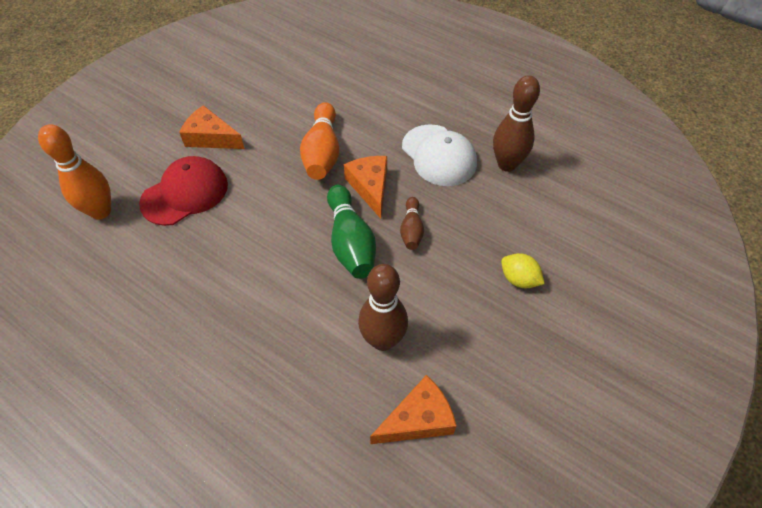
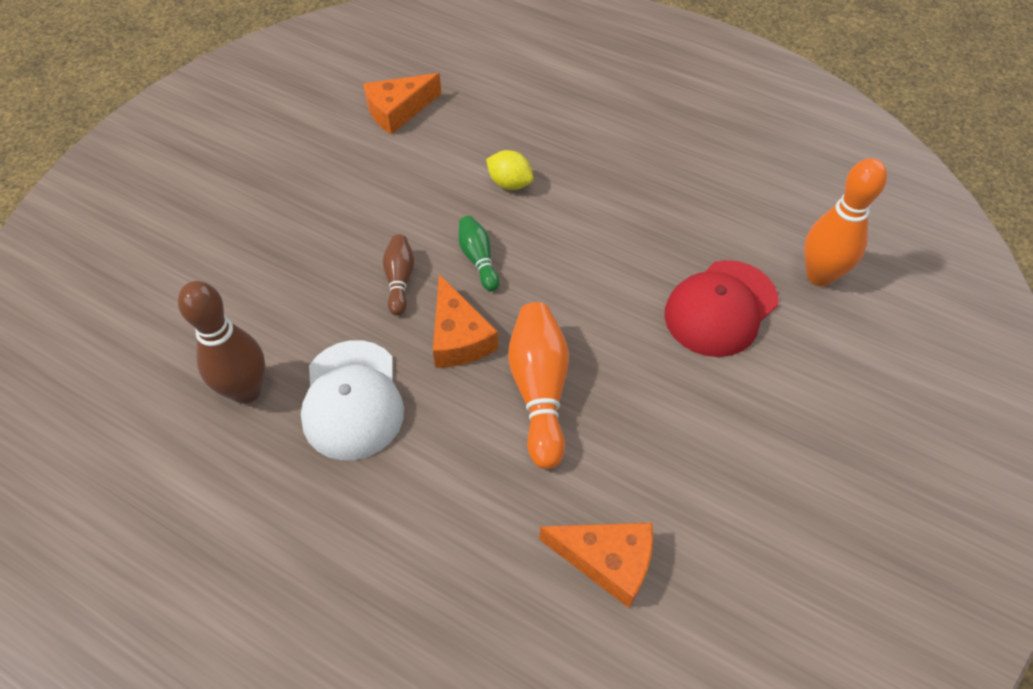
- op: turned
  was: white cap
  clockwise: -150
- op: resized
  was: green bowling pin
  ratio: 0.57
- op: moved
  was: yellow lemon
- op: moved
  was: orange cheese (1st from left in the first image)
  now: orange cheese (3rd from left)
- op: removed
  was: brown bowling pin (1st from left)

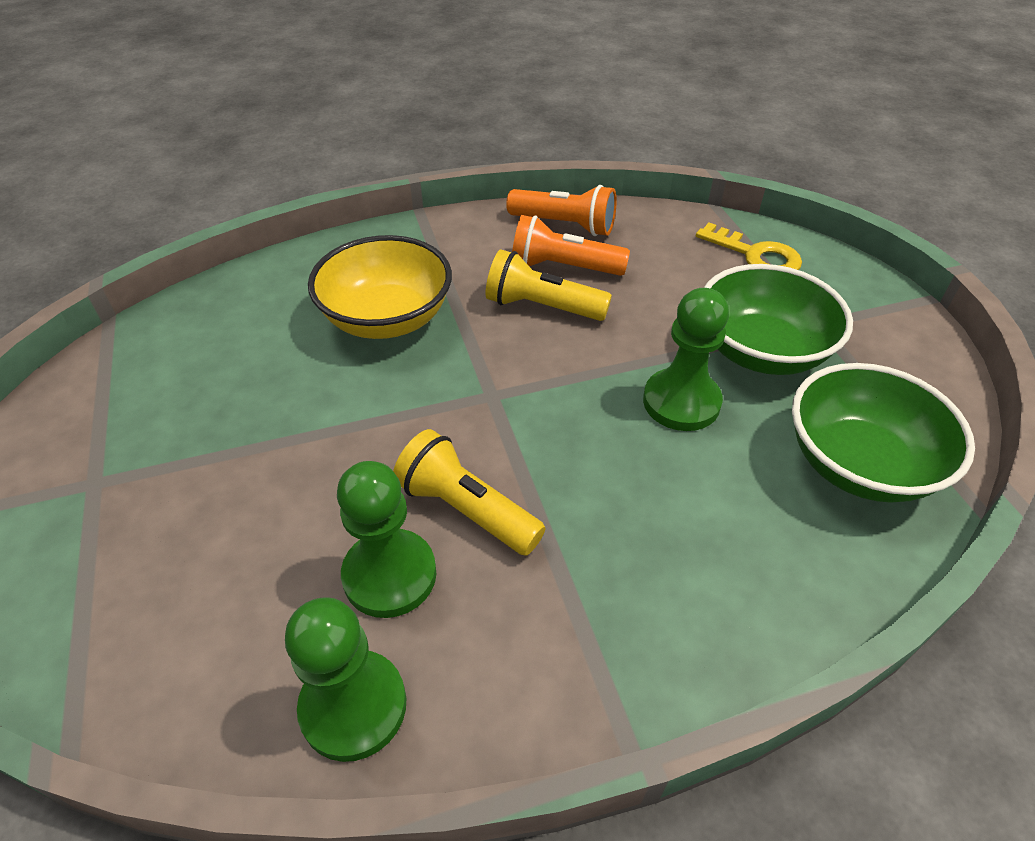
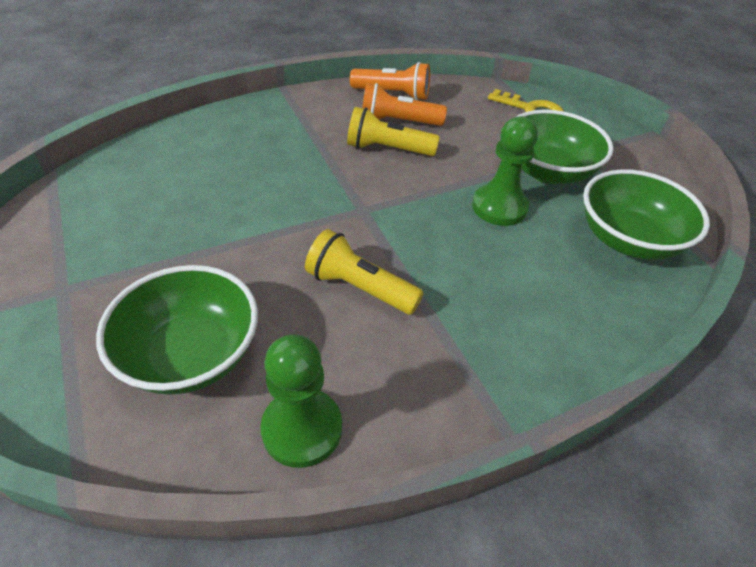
- op: added
  now: green bowl (1st from left)
- op: removed
  was: yellow bowl
- op: removed
  was: green pawn (2nd from left)

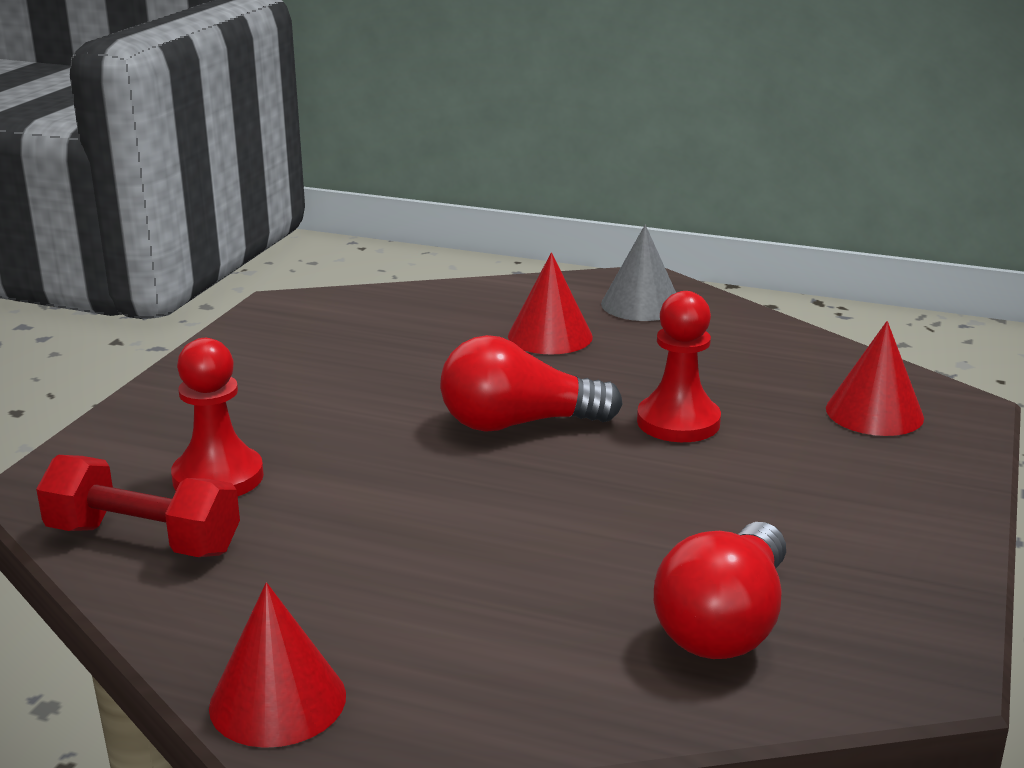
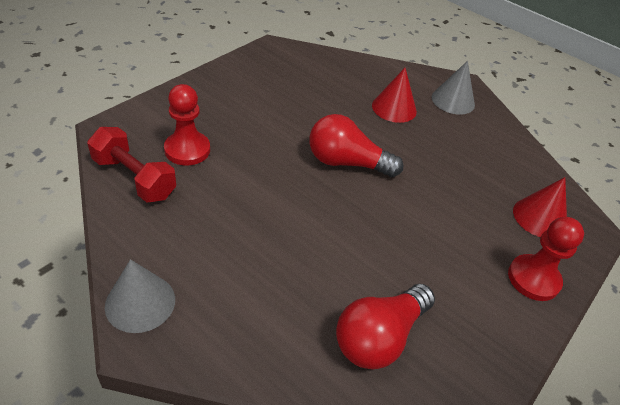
- op: recoloured
  was: red cone (1st from left)
  now: grey cone (1st from left)
- op: moved
  was: red pawn (2nd from left)

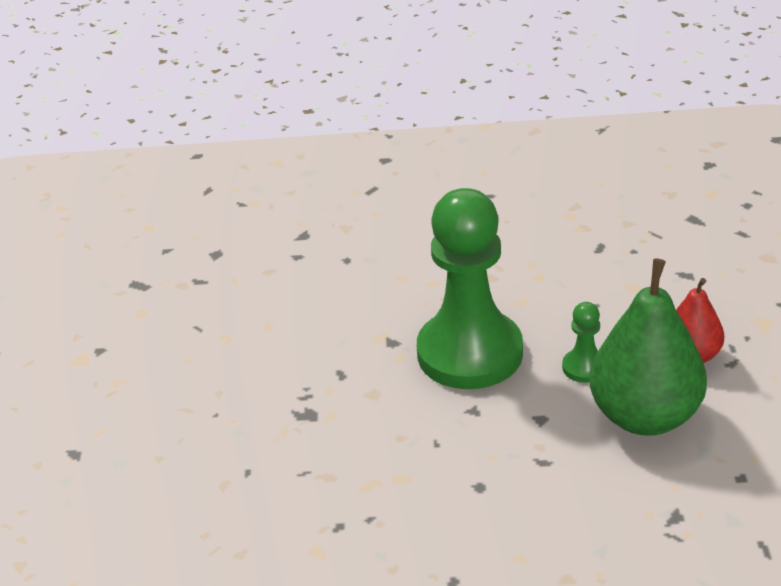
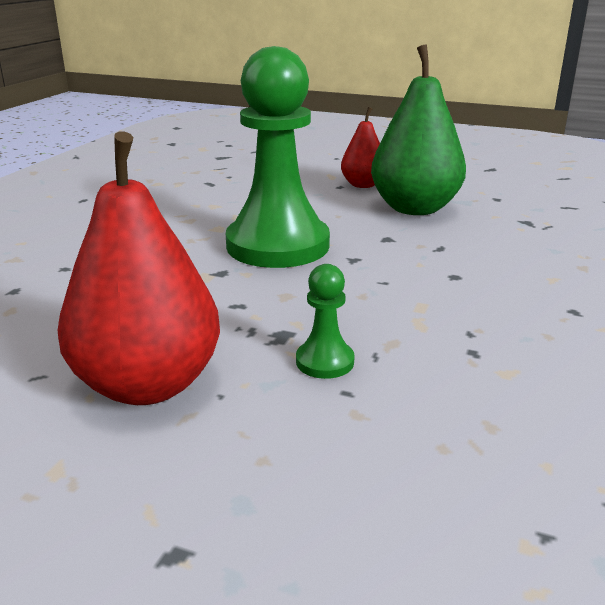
- op: added
  now: red pear (1st from left)
- op: moved
  was: green pawn (2nd from left)

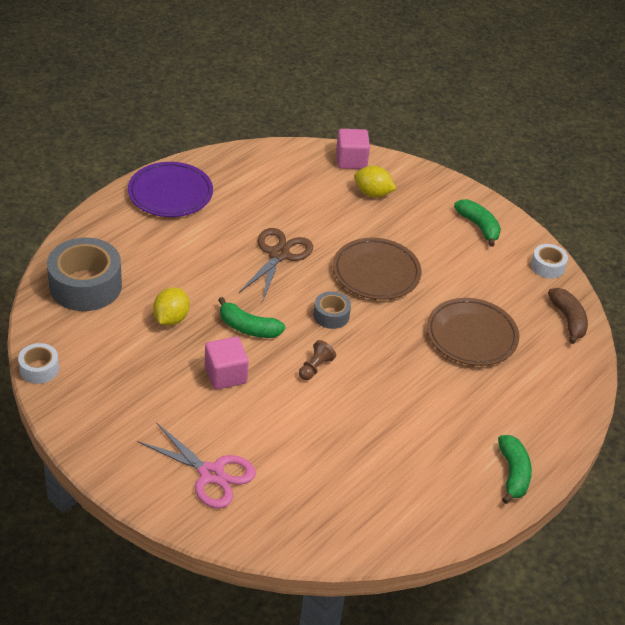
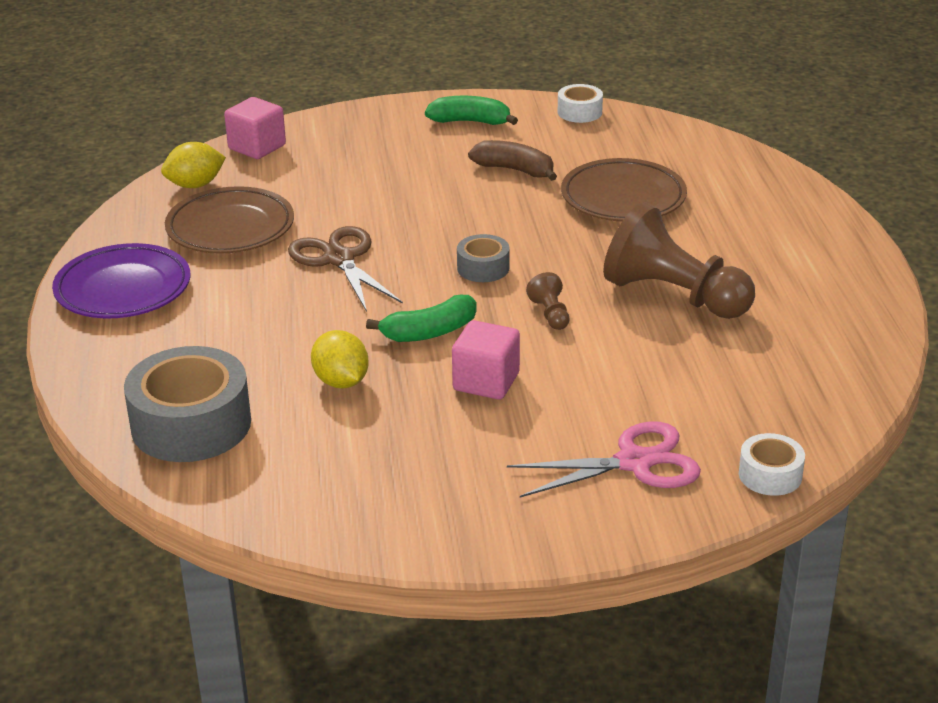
- op: moved
  was: yellow lemon (2nd from left in the first image)
  now: yellow lemon (1st from left)
- op: moved
  was: brown plate (1st from left)
- op: moved
  was: brown banana
- op: added
  now: brown pawn (2nd from left)
- op: moved
  was: white tape (1st from left in the first image)
  now: white tape (2nd from left)
- op: removed
  was: green banana (3rd from left)

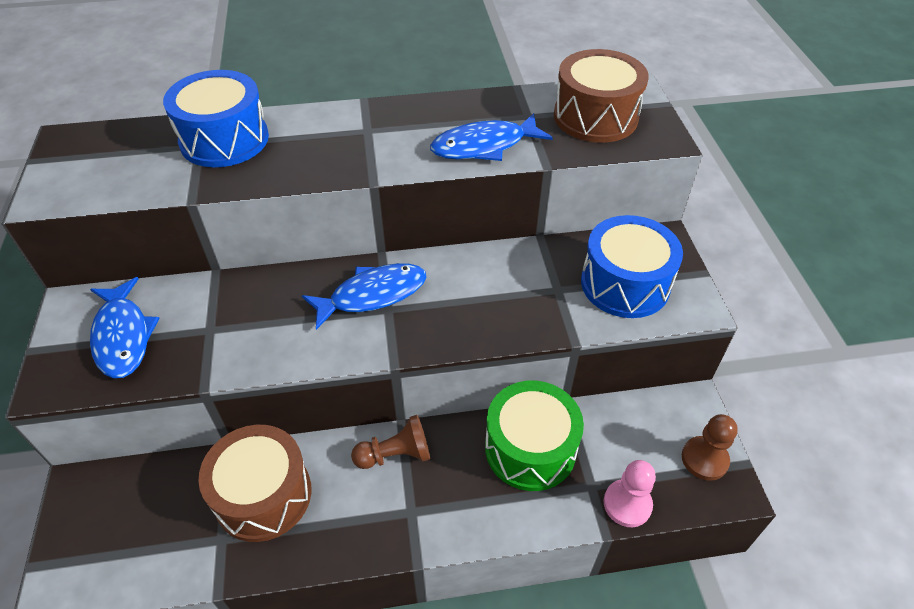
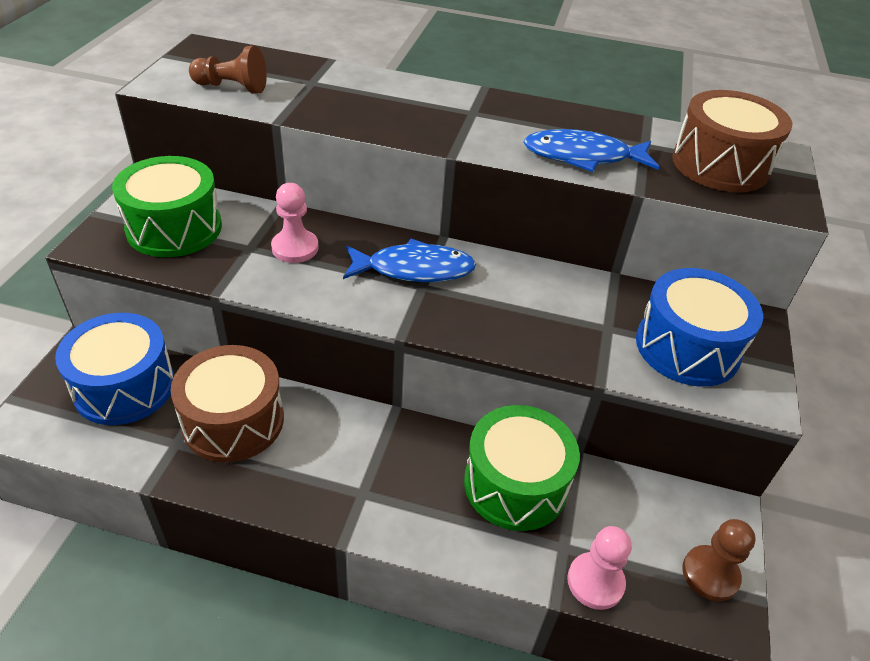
- op: moved
  was: blue drum (1st from left)
- op: replaced
  was: blue fish (1st from left)
  now: green drum (1st from left)
- op: moved
  was: brown pawn (1st from left)
- op: added
  now: pink pawn (1st from left)

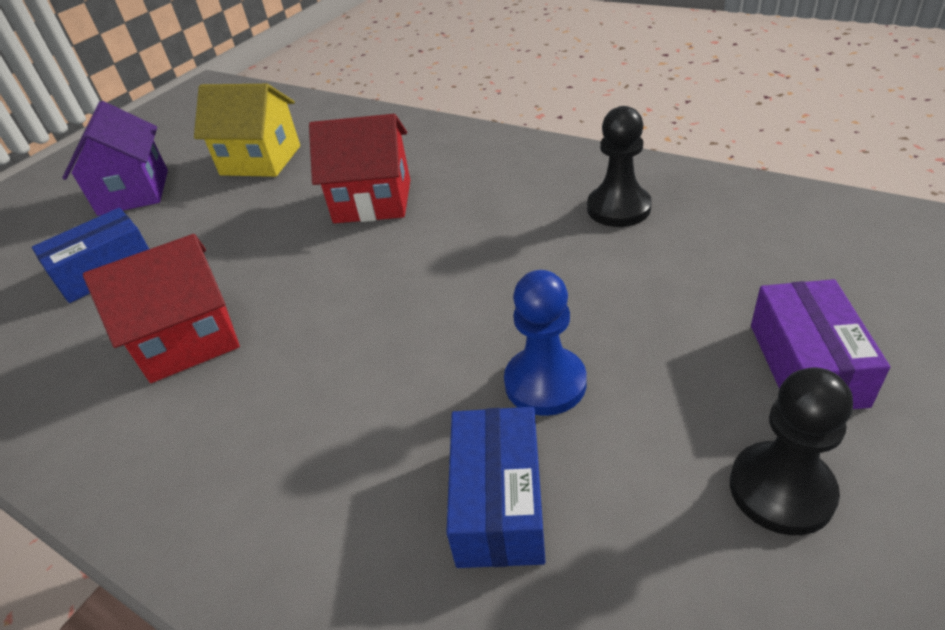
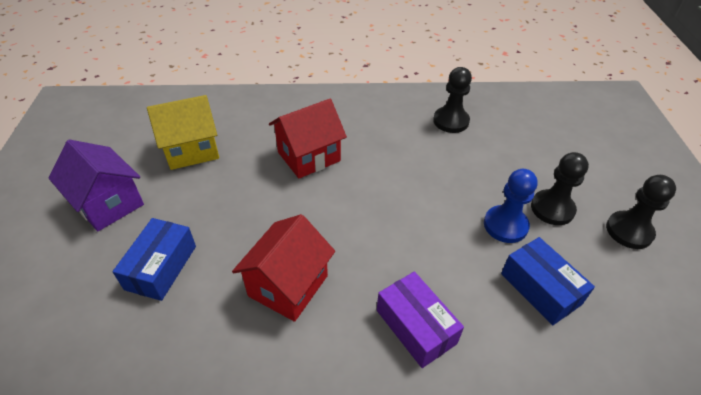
- op: moved
  was: purple box
- op: added
  now: black pawn (2nd from left)

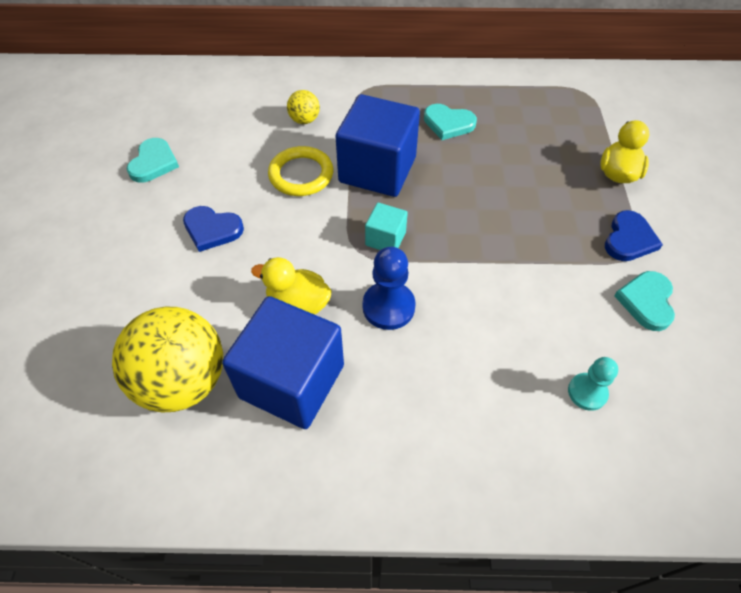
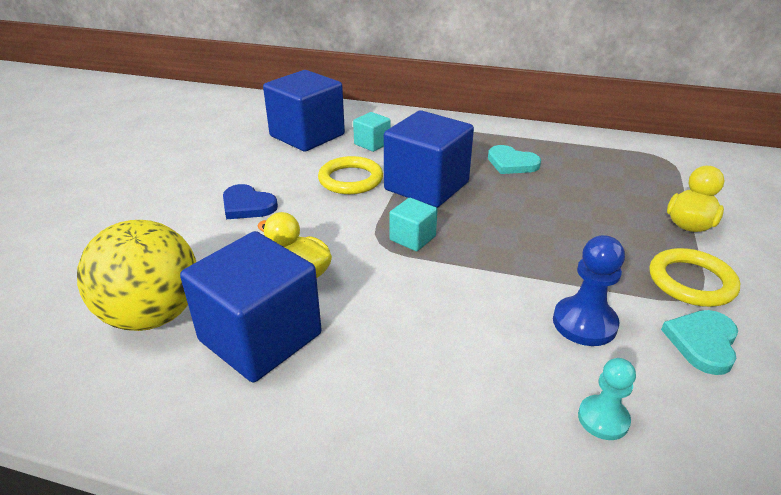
- op: added
  now: blue cube (2nd from left)
- op: replaced
  was: yellow ball (2nd from left)
  now: turquoise cube (1st from left)
- op: moved
  was: blue pawn
- op: replaced
  was: blue heart (2nd from left)
  now: yellow ring (2nd from left)
- op: removed
  was: turquoise heart (1st from left)

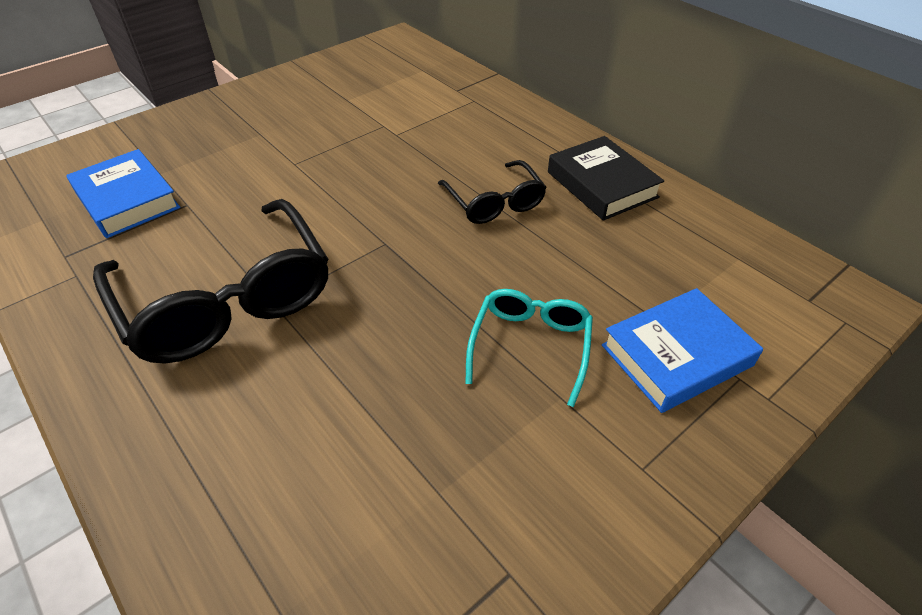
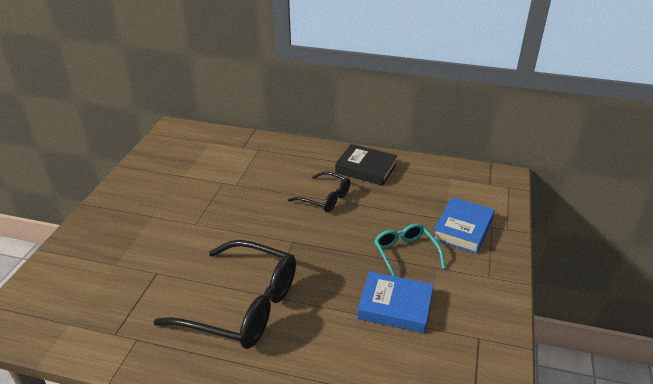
- op: moved
  was: blue book (1st from left)

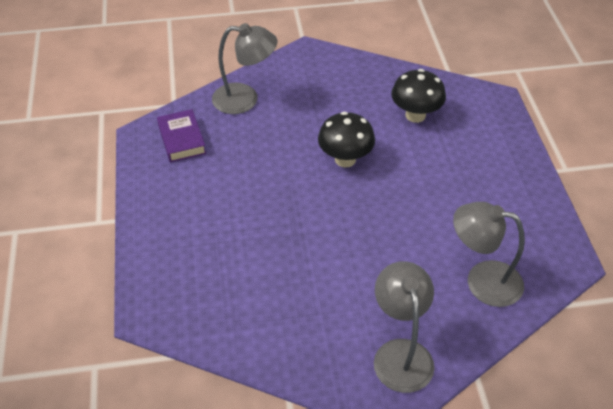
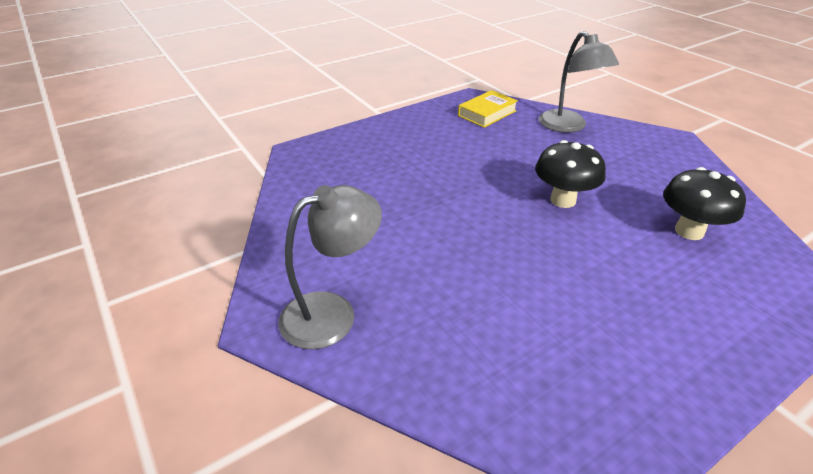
- op: recoloured
  was: purple book
  now: yellow book
- op: removed
  was: grey lamp (3rd from left)

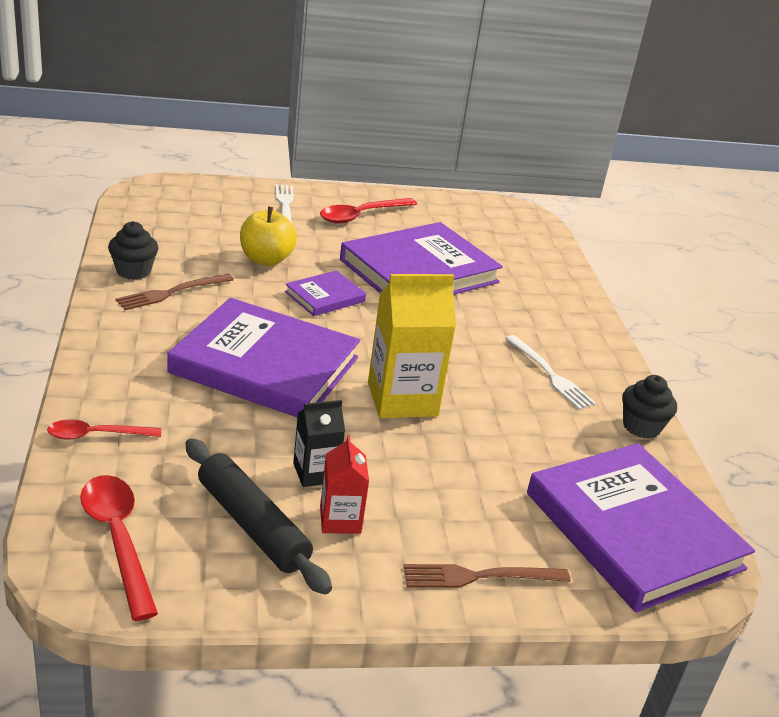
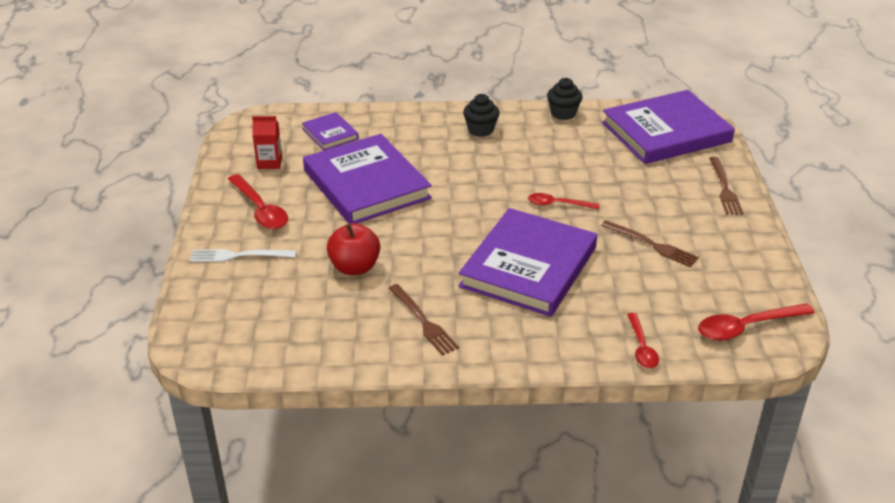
- op: moved
  was: red carton
- op: moved
  was: purple book (2nd from left in the first image)
  now: purple book (1st from left)
- op: recoloured
  was: yellow apple
  now: red apple
- op: moved
  was: black cupcake (1st from left)
- op: replaced
  was: yellow carton
  now: red spoon (2nd from left)
- op: replaced
  was: black carton
  now: brown fork (2nd from left)
- op: removed
  was: black rolling pin
- op: removed
  was: white fork (2nd from left)

